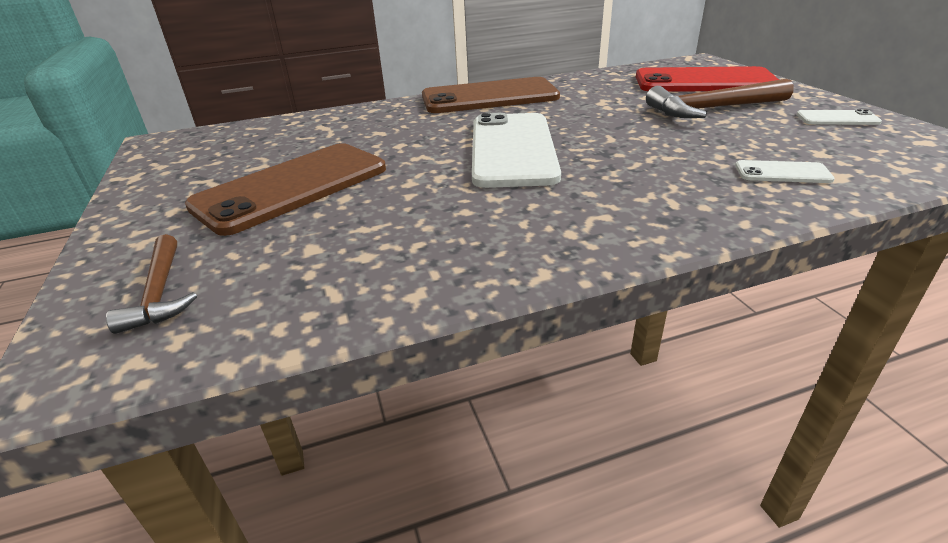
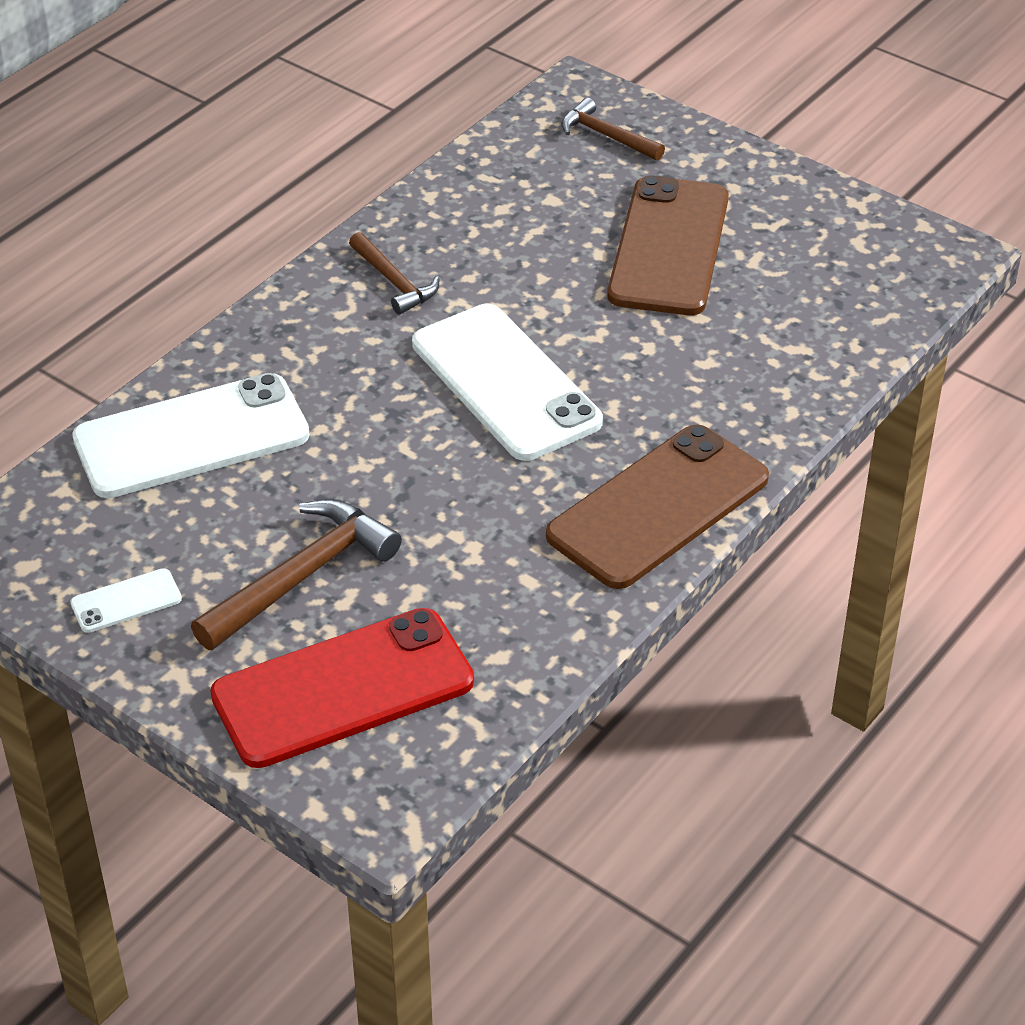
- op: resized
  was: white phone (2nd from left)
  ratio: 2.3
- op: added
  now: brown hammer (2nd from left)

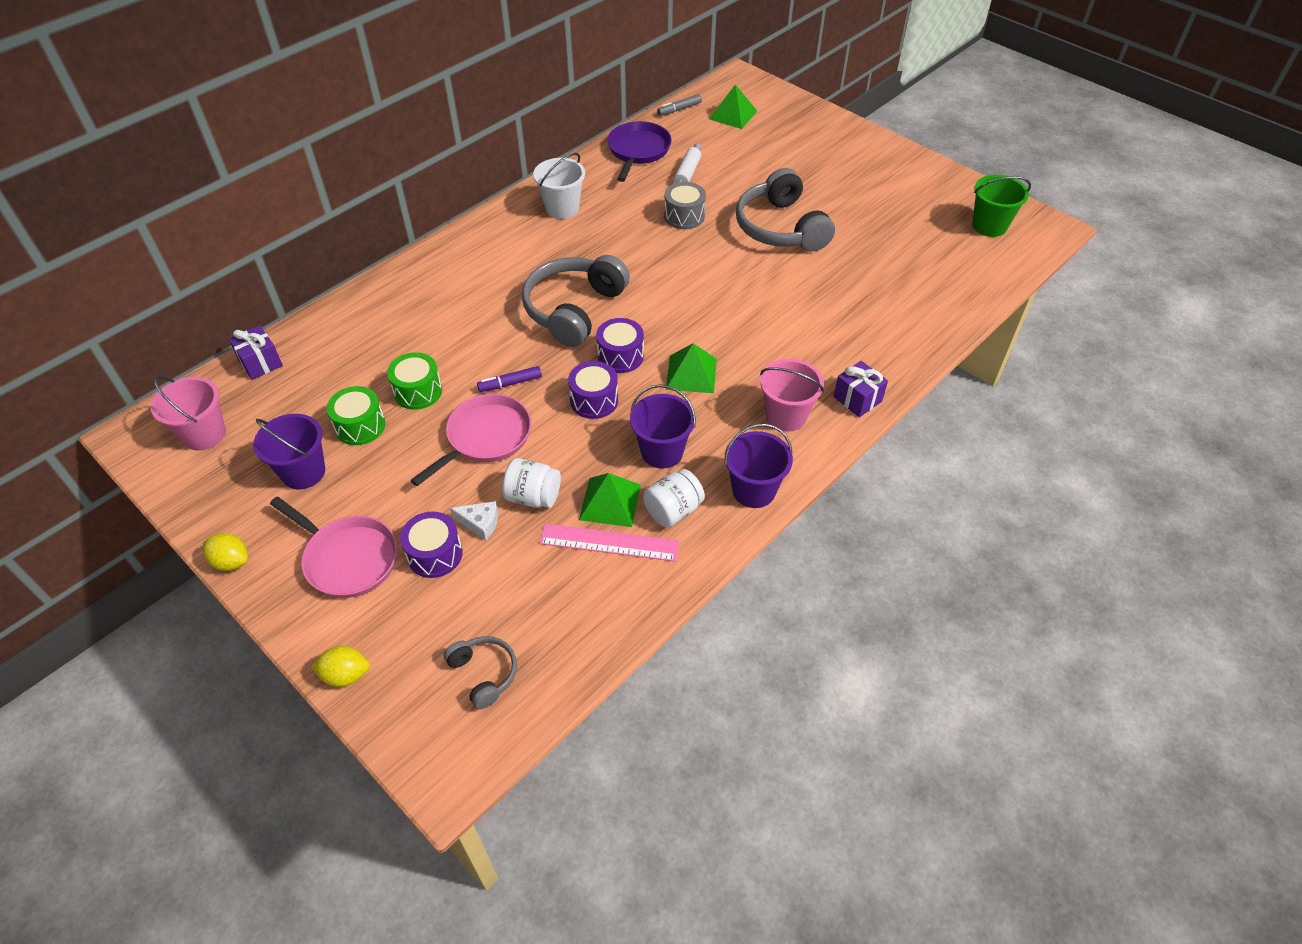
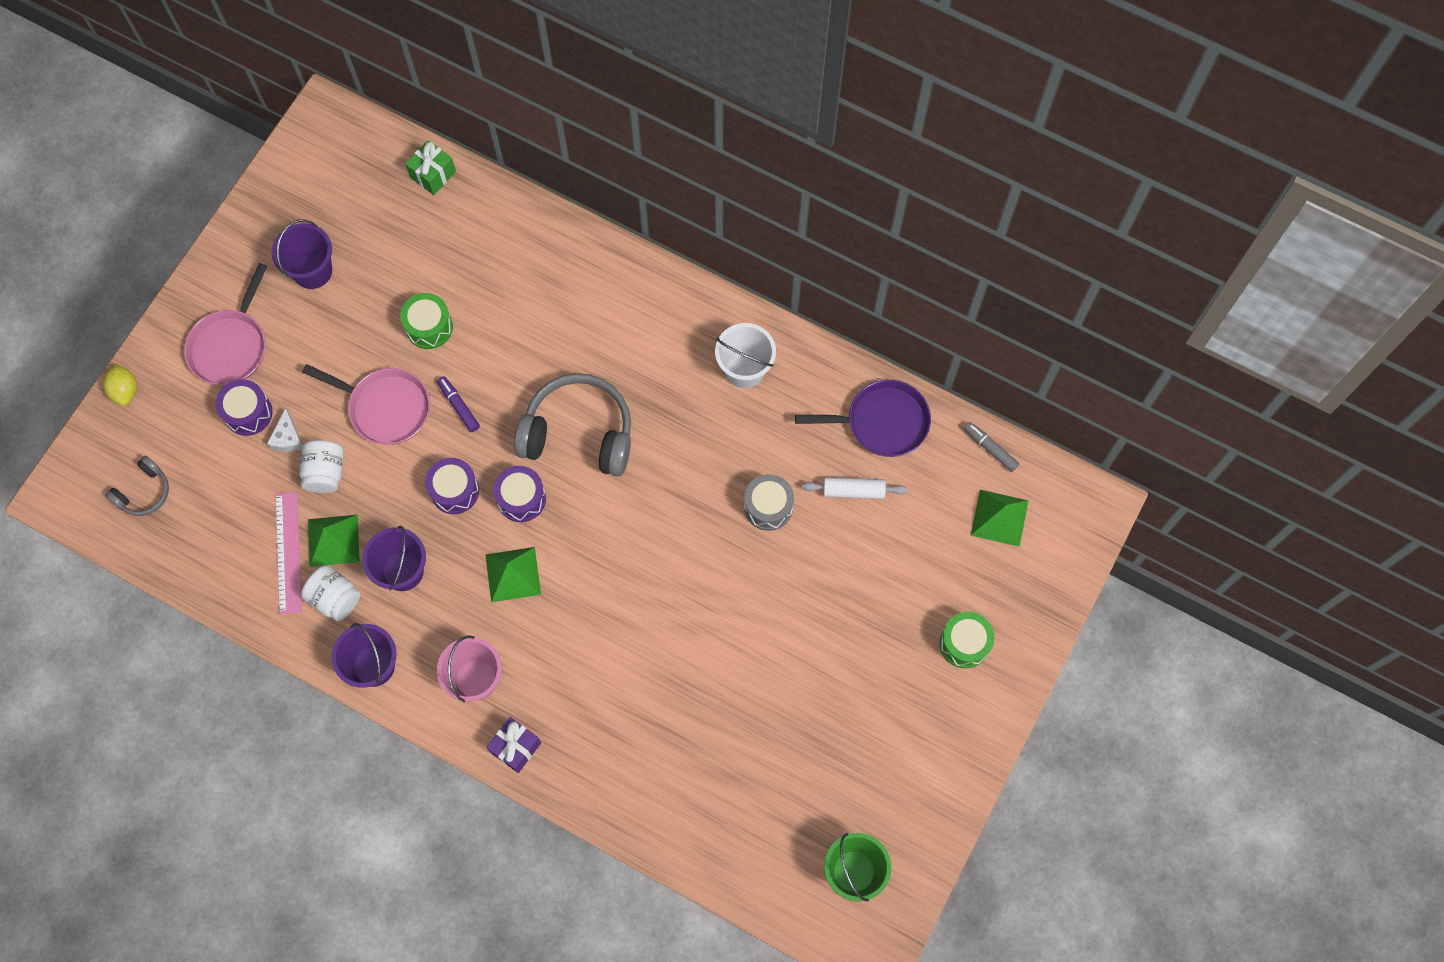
- op: recoloured
  was: purple gift (1st from left)
  now: green gift
- op: moved
  was: green drum (1st from left in the first image)
  now: green drum (2nd from left)
- op: removed
  was: pink bucket (1st from left)
- op: removed
  was: yellow lemon (1st from left)
- op: removed
  was: grey headphones (3rd from left)

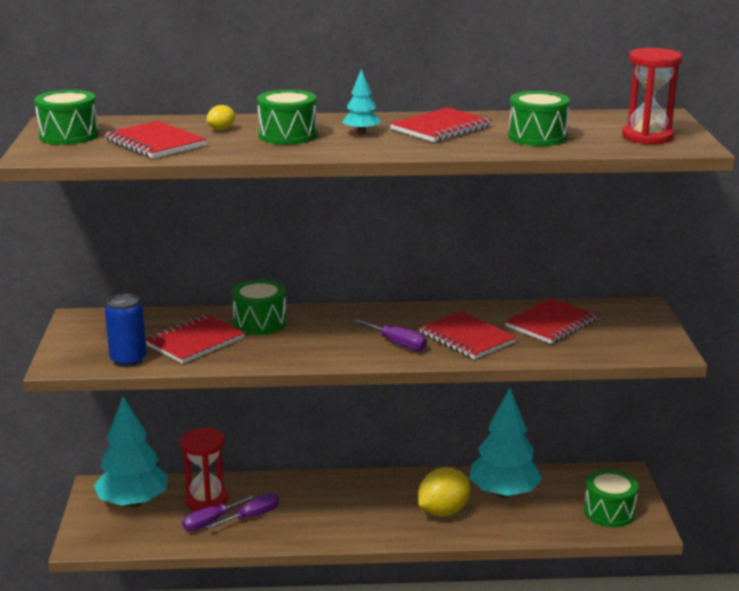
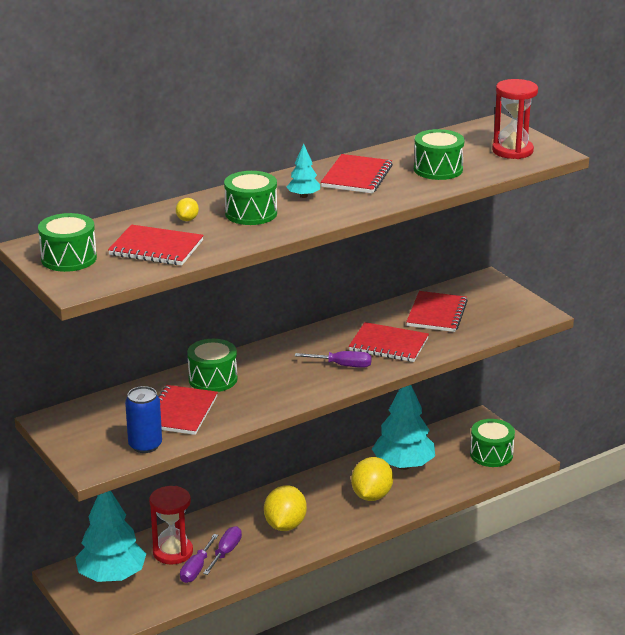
- op: added
  now: yellow lemon (2nd from left)

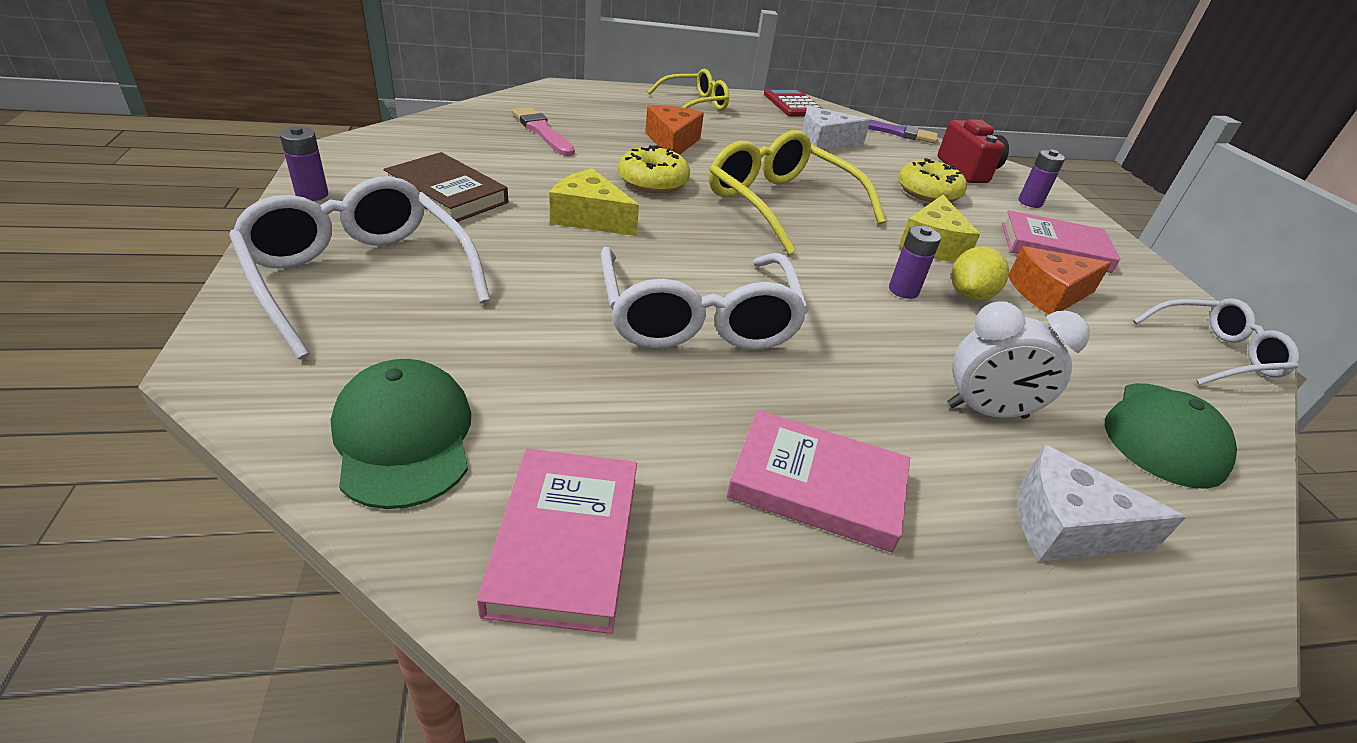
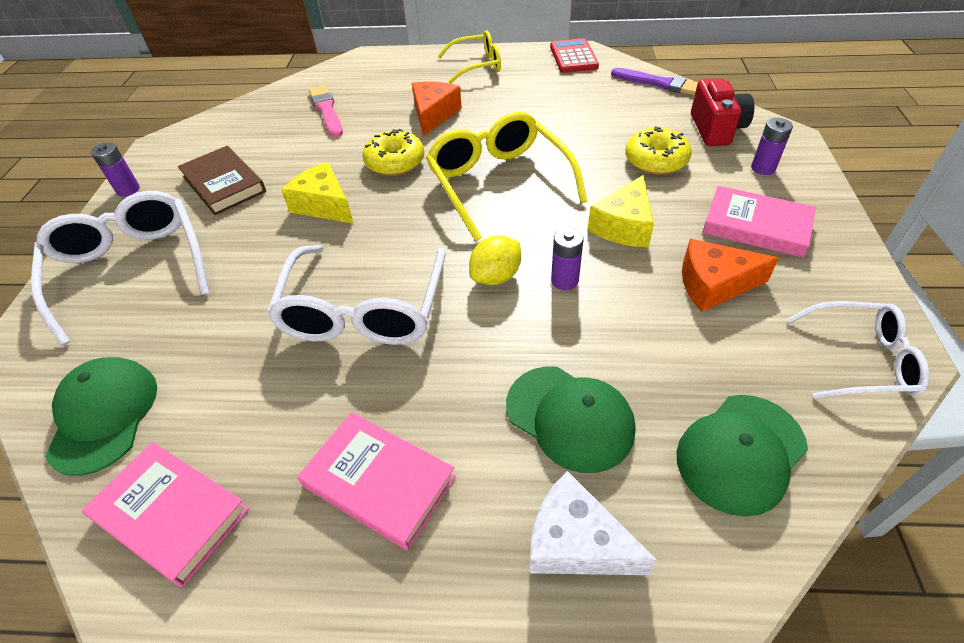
- op: turned
  was: pink book (1st from left)
  clockwise: -75
- op: moved
  was: yellow lemon
- op: replaced
  was: white clock
  now: green cap (2nd from left)
- op: removed
  was: white cheese (1st from left)

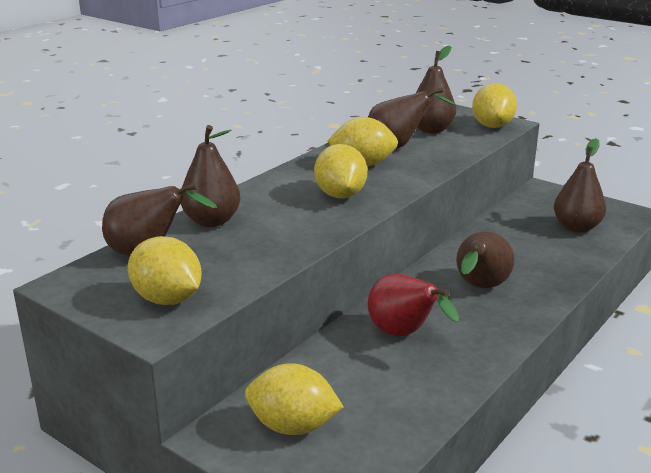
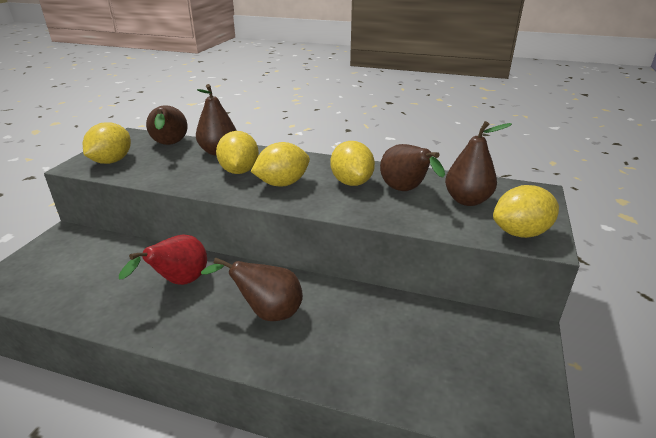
- op: moved
  was: yellow lemon (2nd from left)
- op: removed
  was: brown pear (6th from left)

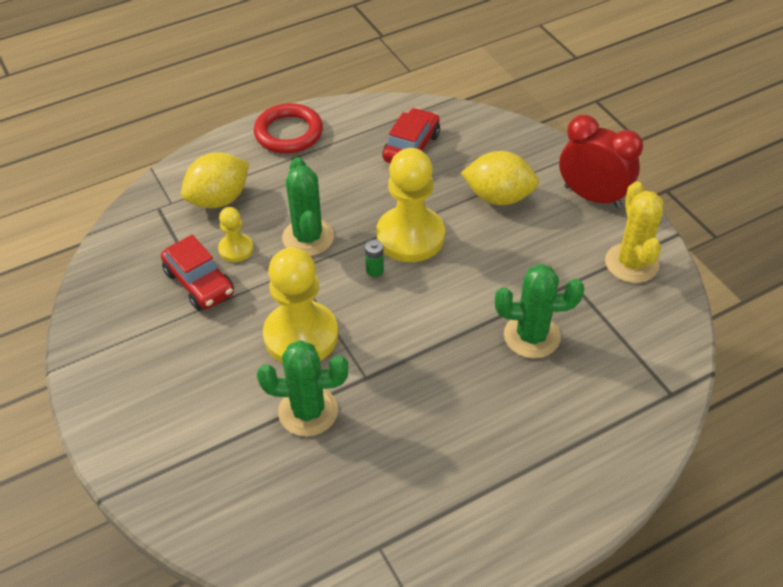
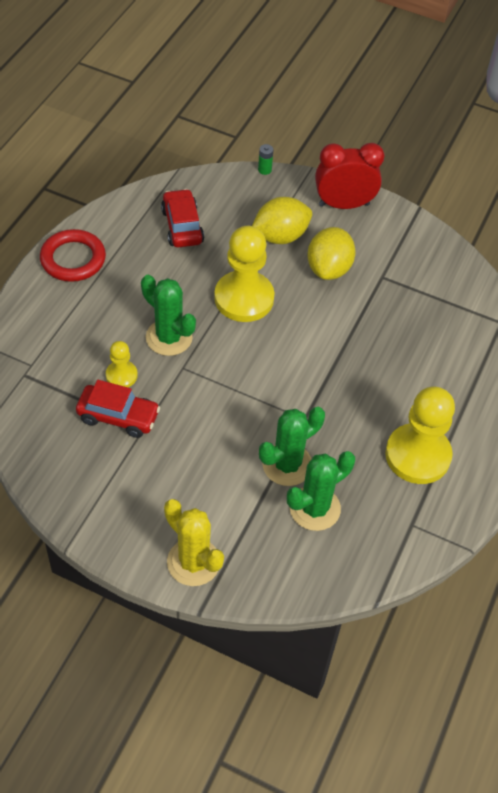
- op: moved
  was: yellow cactus
- op: moved
  was: green battery
- op: moved
  was: green cactus (3rd from left)
- op: moved
  was: yellow lemon (1st from left in the first image)
  now: yellow lemon (2nd from left)
- op: moved
  was: yellow pawn (2nd from left in the first image)
  now: yellow pawn (3rd from left)

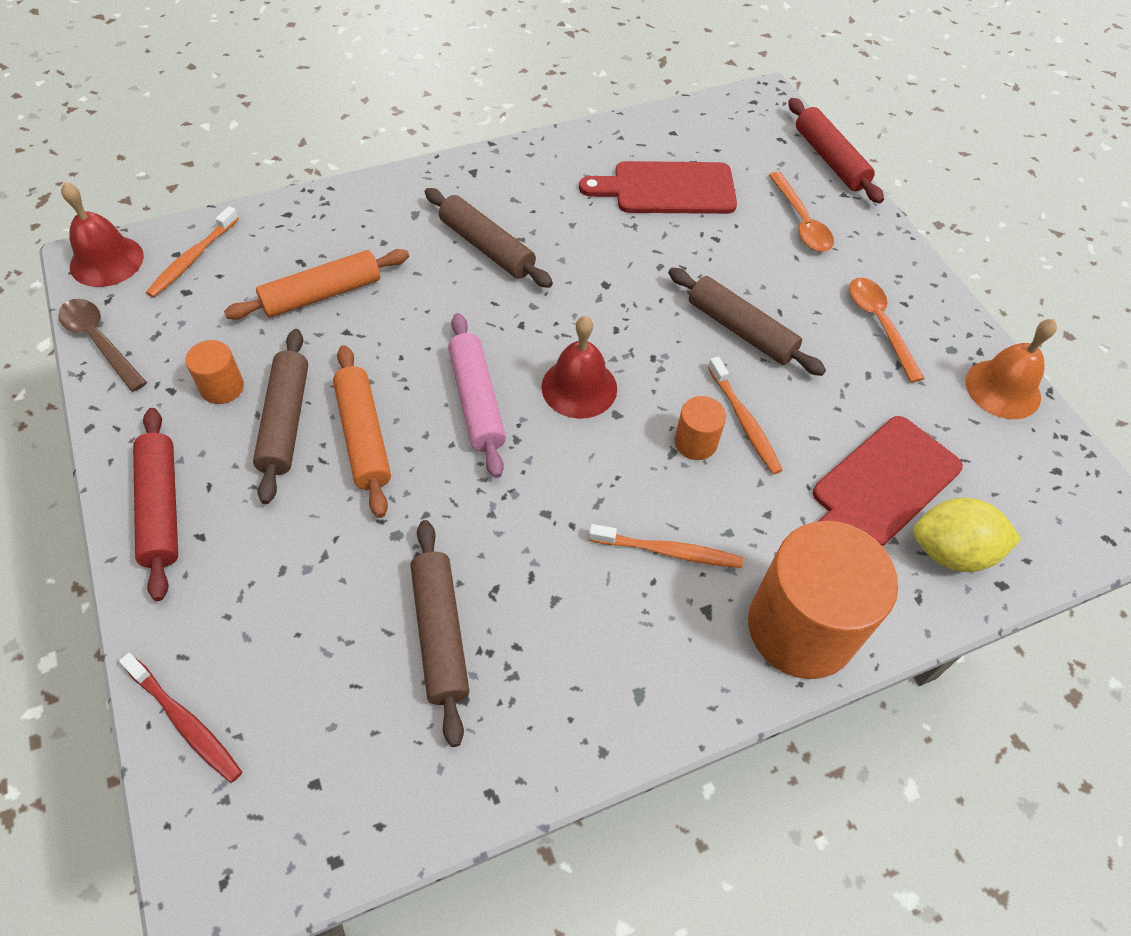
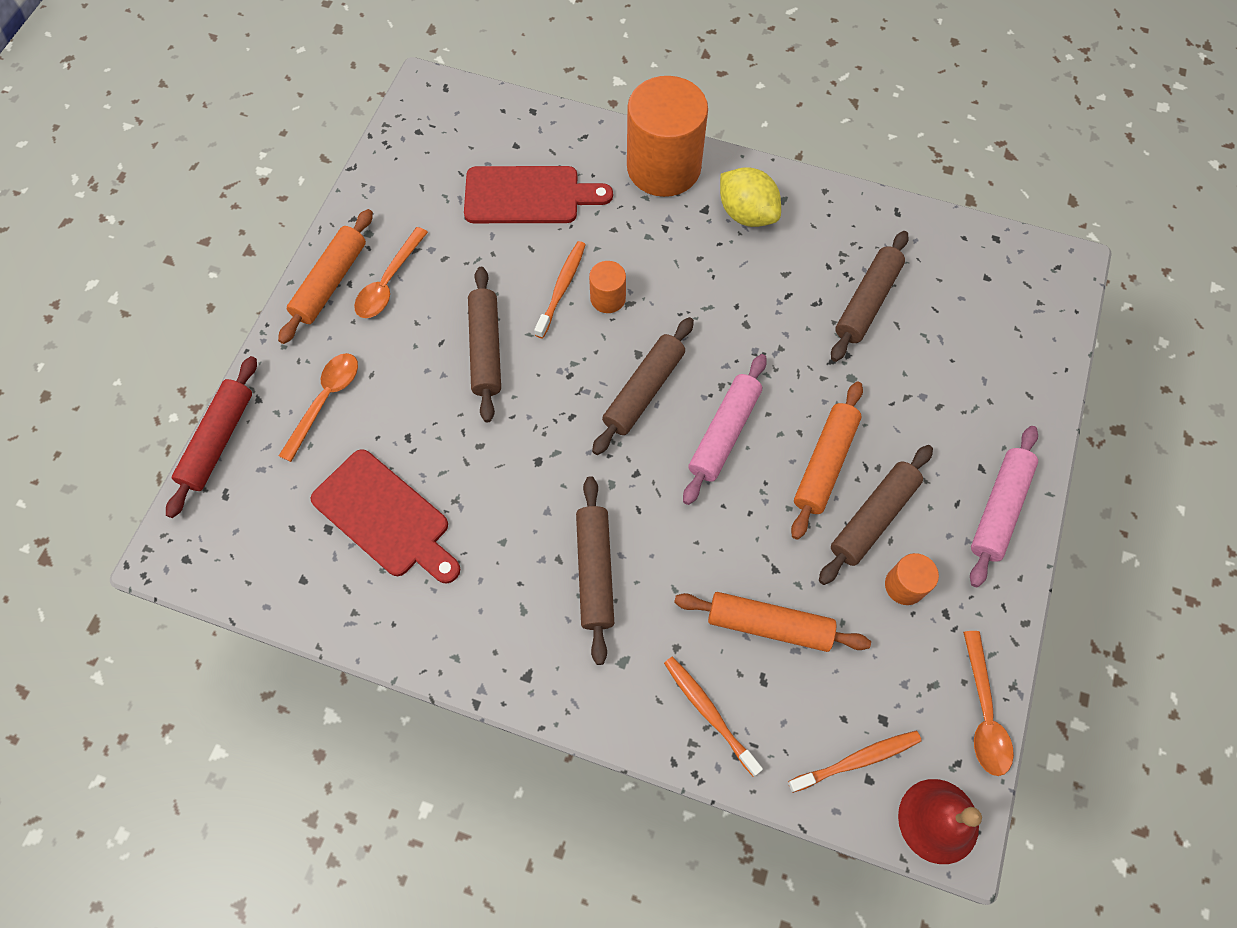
- op: added
  now: orange rolling pin (1st from left)
- op: replaced
  was: red bell (2nd from left)
  now: brown rolling pin (3rd from left)
- op: moved
  was: orange toothbrush (2nd from left)
- op: moved
  was: yellow lemon
- op: recoloured
  was: brown spoon
  now: orange spoon (3rd from left)
- op: recoloured
  was: red rolling pin (1st from left)
  now: pink rolling pin (2nd from left)
- op: removed
  was: red toothbrush
- op: removed
  was: orange bell

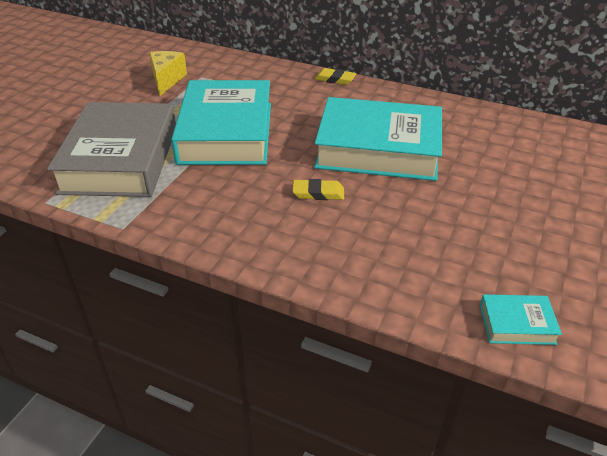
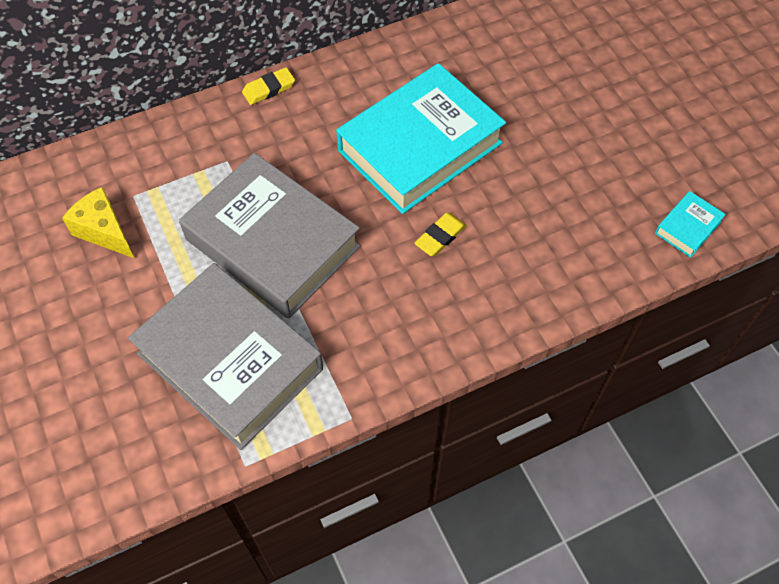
- op: recoloured
  was: turquoise book (1st from left)
  now: grey book (2nd from left)

